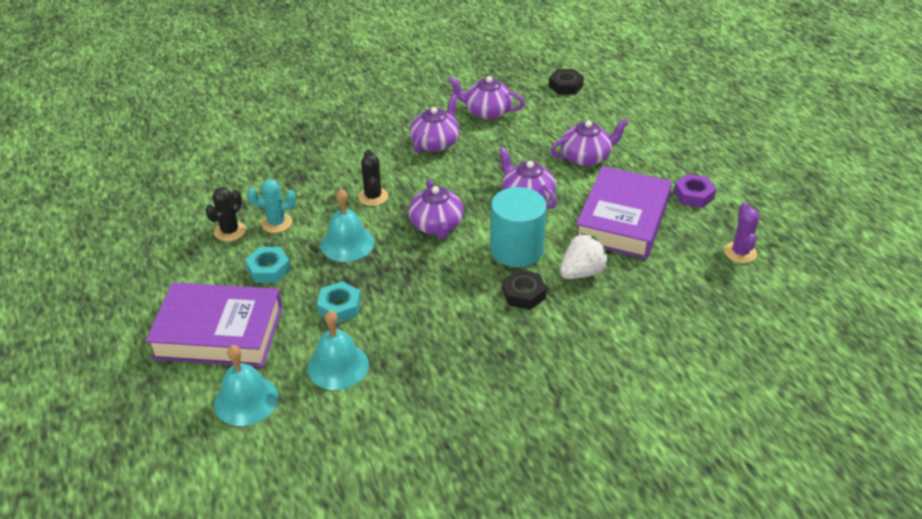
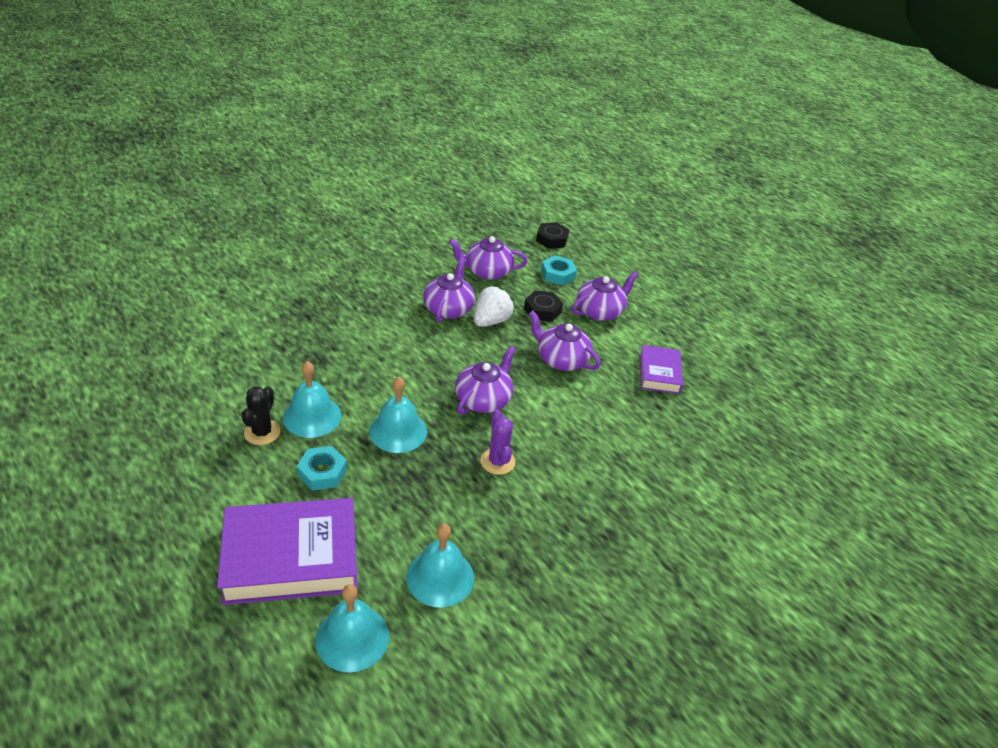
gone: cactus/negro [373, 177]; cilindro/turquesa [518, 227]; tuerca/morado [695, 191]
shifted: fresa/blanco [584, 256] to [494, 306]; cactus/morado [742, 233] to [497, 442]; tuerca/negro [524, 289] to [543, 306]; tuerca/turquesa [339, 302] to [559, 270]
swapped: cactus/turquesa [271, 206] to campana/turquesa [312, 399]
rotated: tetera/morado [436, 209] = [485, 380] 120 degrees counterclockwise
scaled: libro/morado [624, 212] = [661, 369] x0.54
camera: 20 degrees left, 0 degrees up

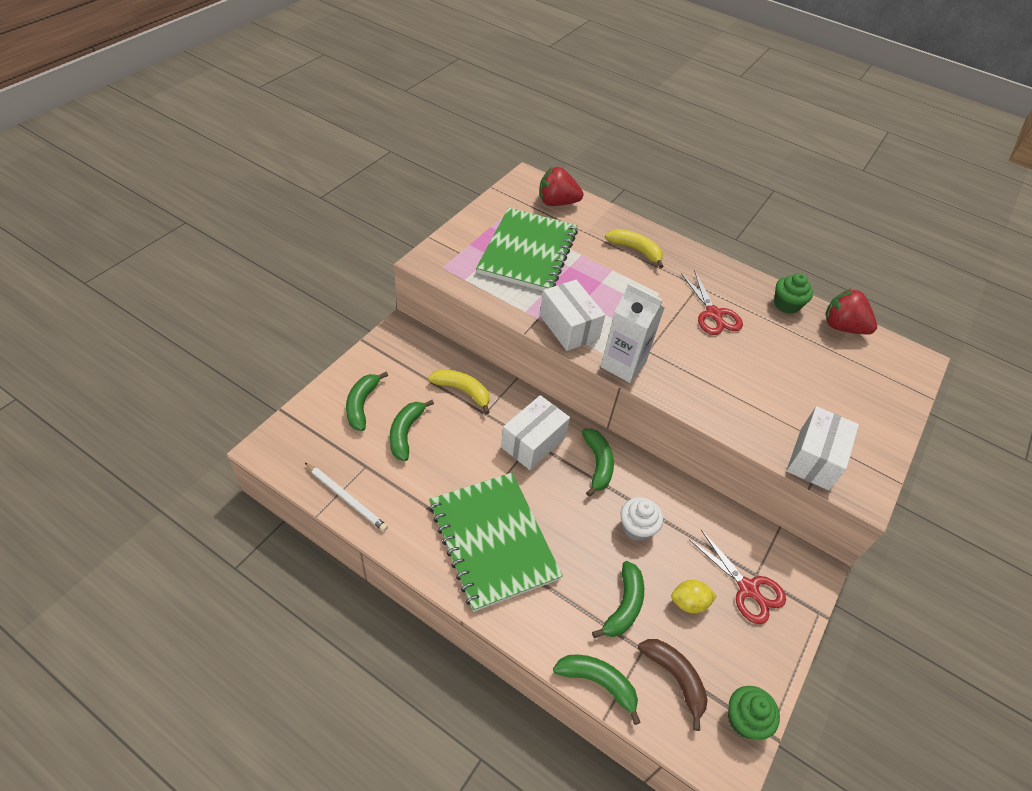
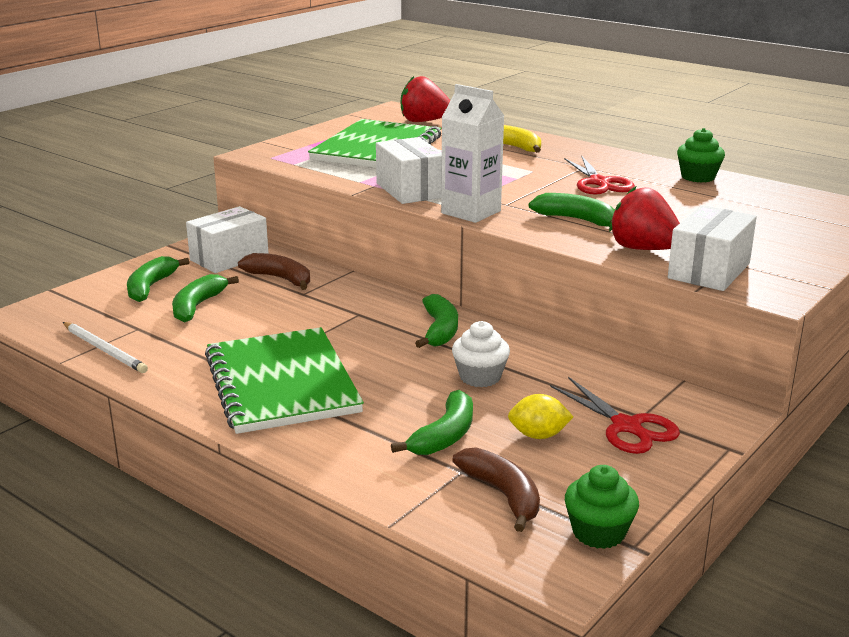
shifted: caja/blanco [535, 432] to [227, 239]; plátano/verde [597, 690] to [572, 210]; fresa/rojo [851, 312] to [644, 218]
repainted: plátano/amarillo [459, 391] to plátano/marrón [274, 271]
camera: 10 degrees right, 25 degrees down

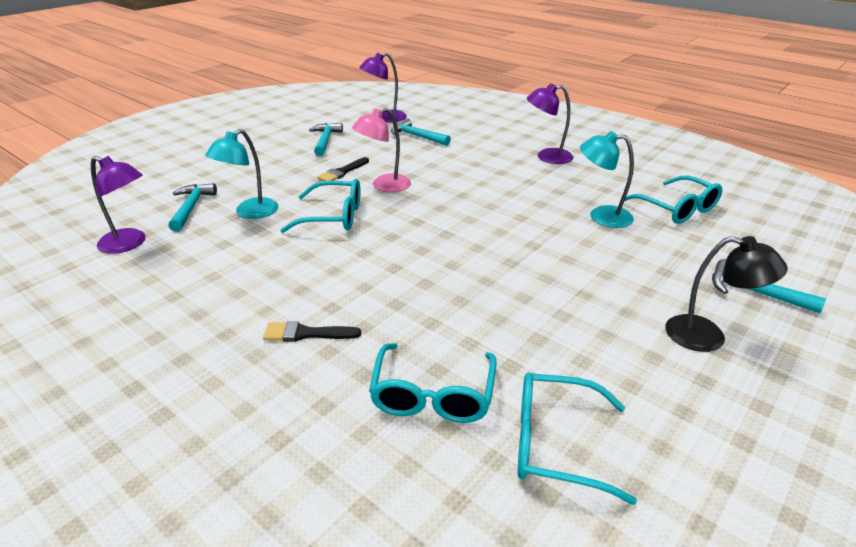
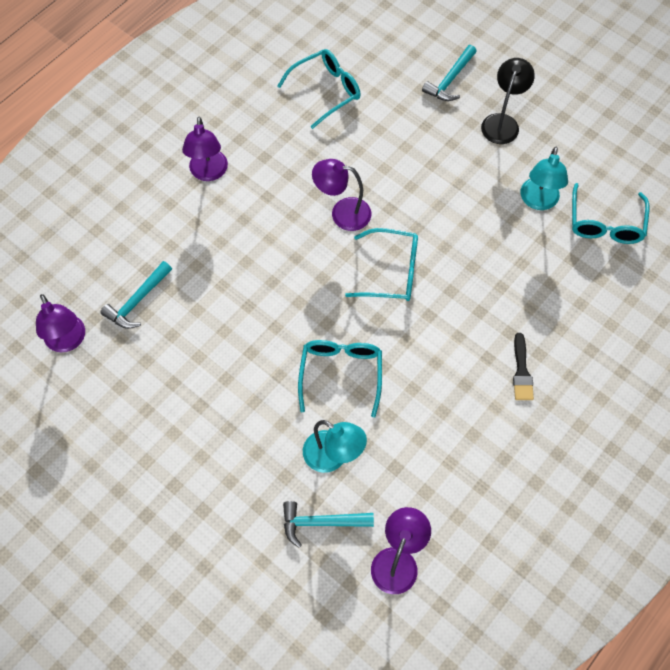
gone: martillo/turquesa [326, 139]; pincel/negro [343, 169]; lámpara/rosa [381, 150]
new: lámpara/morado [341, 195]
shifted: gafas/turquesa [433, 383] to [381, 264]; lámpara/turquesa [607, 179] to [544, 178]
camera: 90 degrees left, 30 degrees up

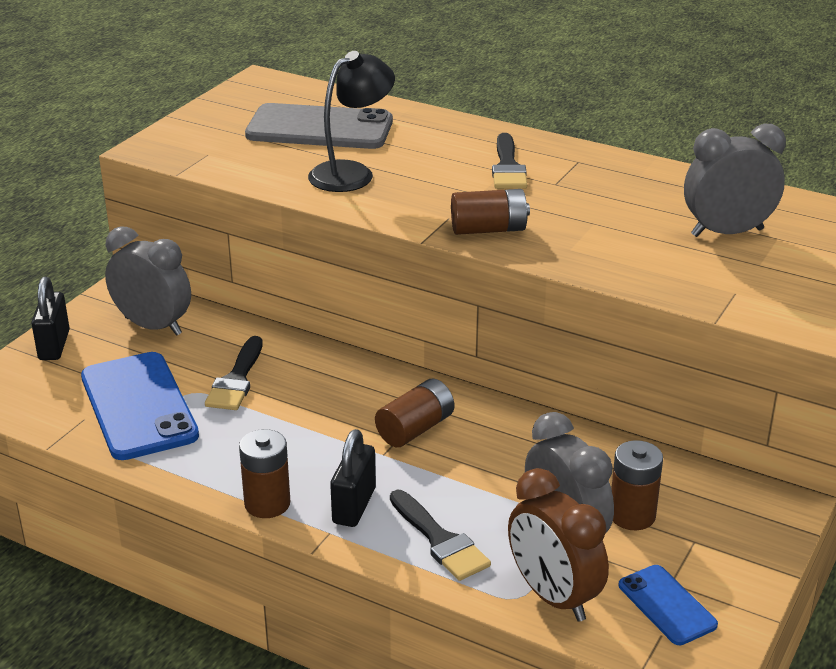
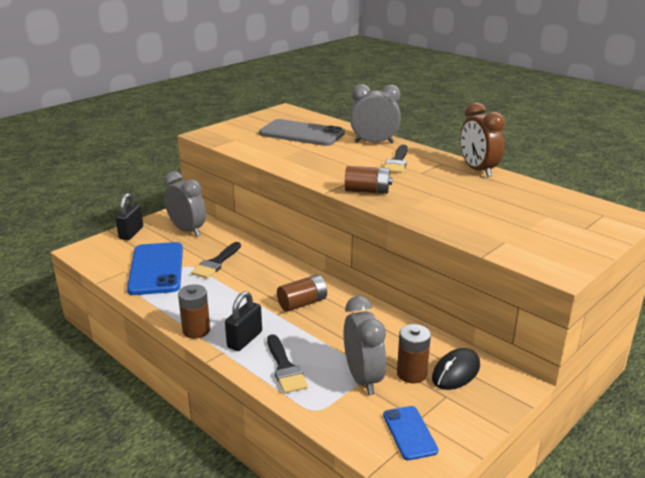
gone: lámpara/negro [351, 121]
new: ratón/negro [456, 369]
shifted: despertador/gris [735, 180] to [375, 114]; despertador/marrón [558, 545] to [482, 140]
camera: 15 degrees right, 5 degrees down

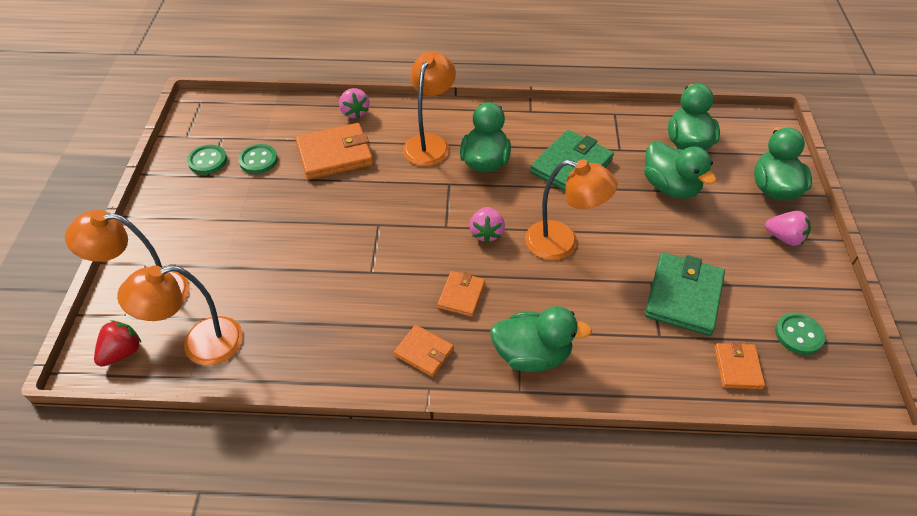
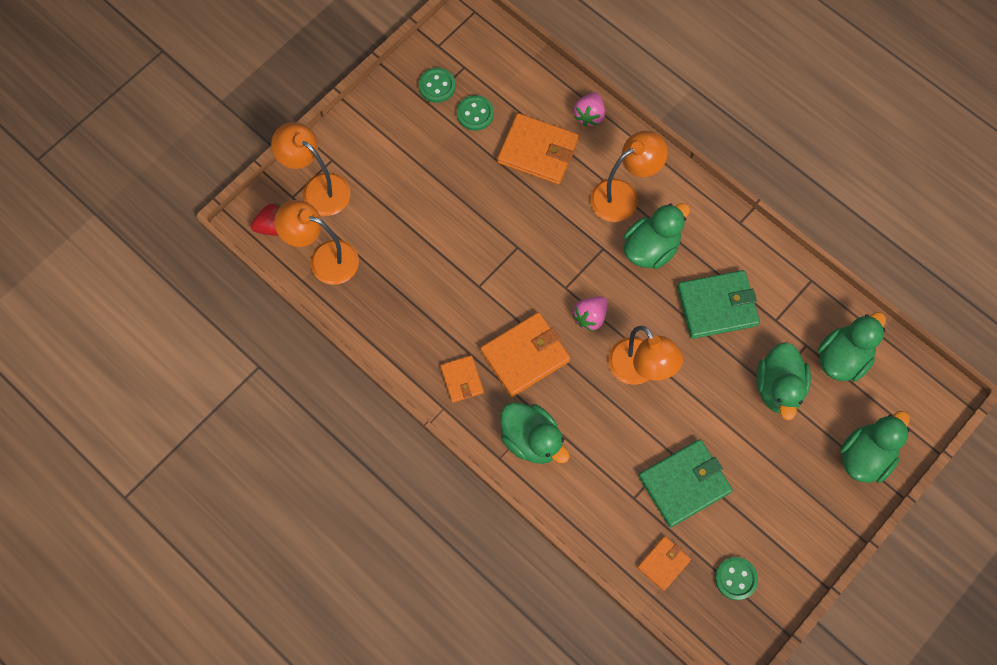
gone: fresa/rosa [788, 228]
scaled: cartera/naranja [461, 294] = [525, 354] x1.76
camera: 40 degrees right, 20 degrees up

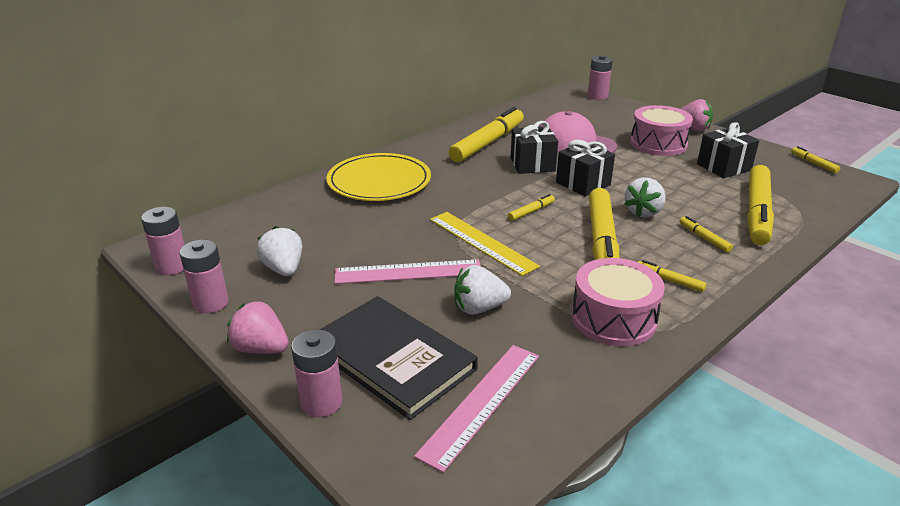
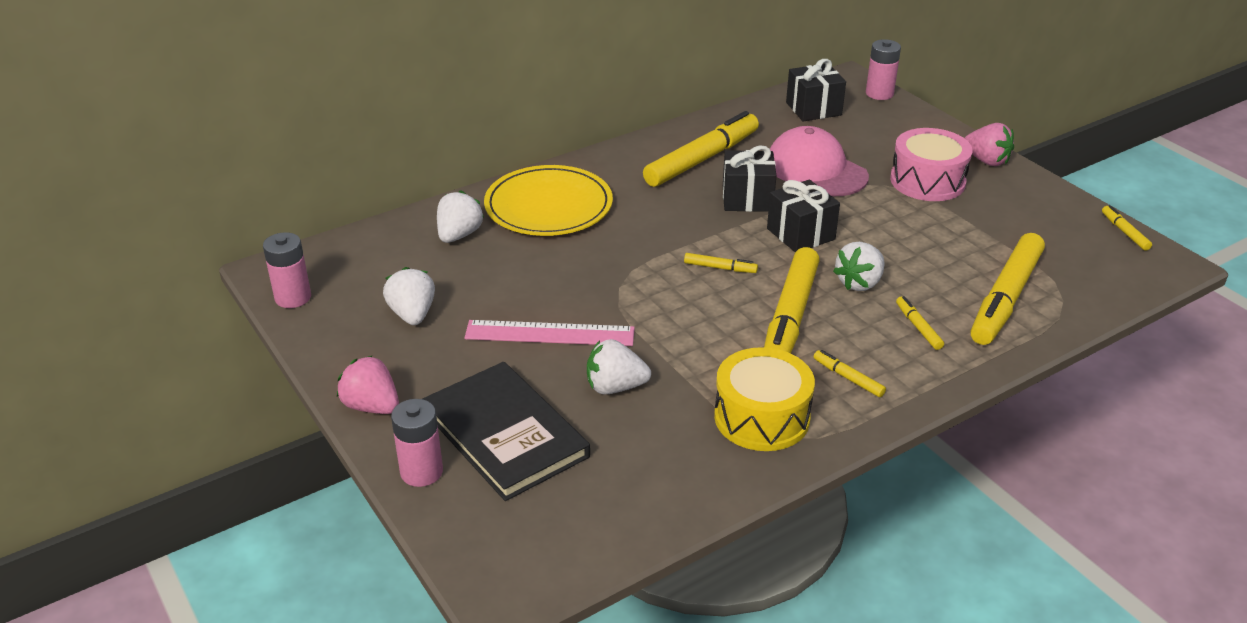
gone: pila/rosa [204, 276]; regla/rosa [476, 409]; regla/amarillo [485, 244]
new: fresa/blanco [460, 216]
shifted: regalo/negro [728, 150] to [816, 90]
repainted: tambor/rosa [618, 302] to tambor/amarillo [764, 399]
rotated: rotulador/amarillo [531, 207] = [721, 263] 45 degrees clockwise
camera: 10 degrees right, 5 degrees up

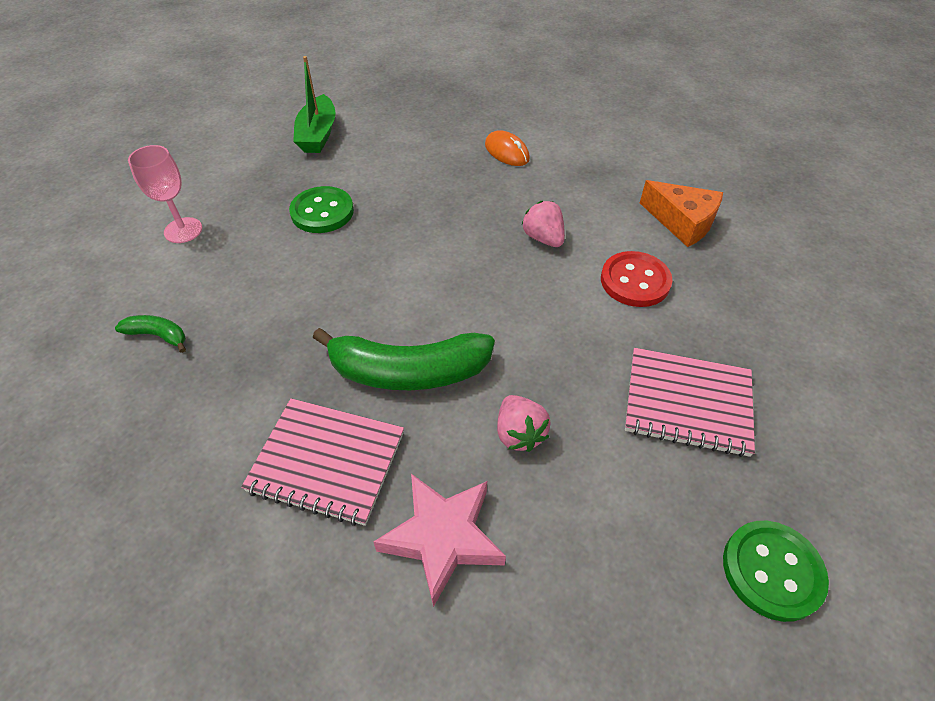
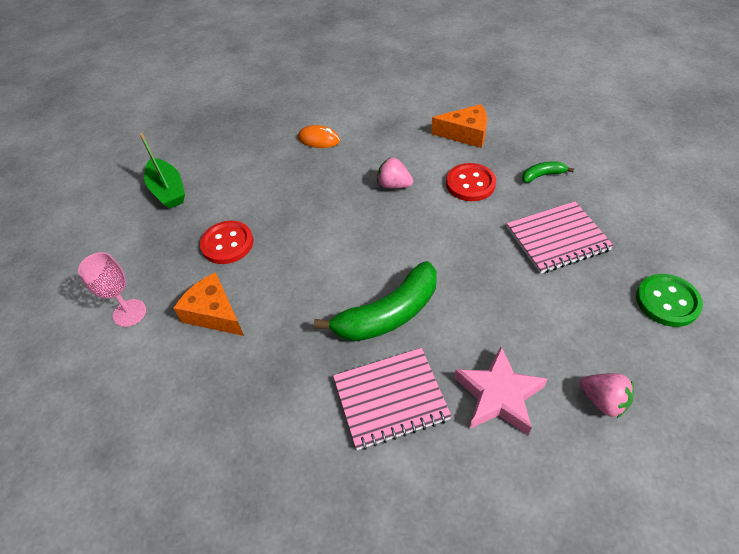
new: queso/naranja [208, 304]
shifted: plátano/verde [150, 334] to [548, 172]; fresa/rosa [524, 423] to [607, 395]
repainted: botón/verde [321, 209] to botón/rojo [226, 242]
camera: 30 degrees left, 0 degrees up

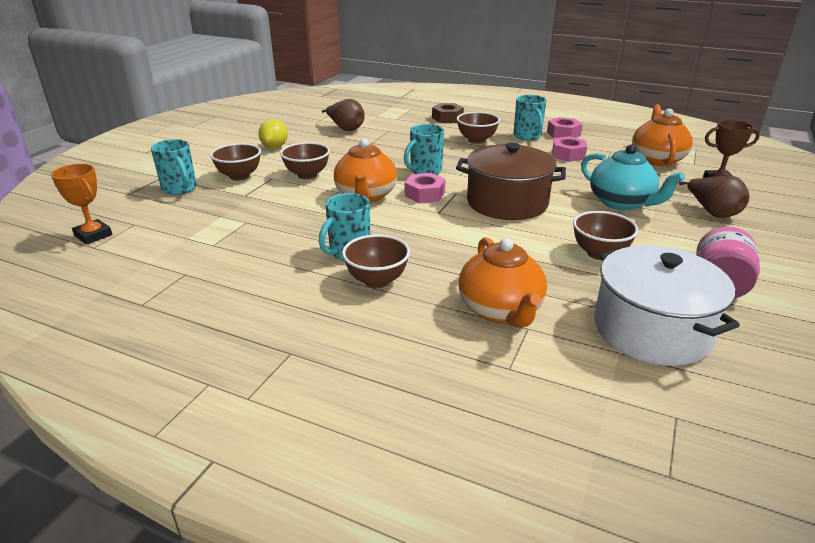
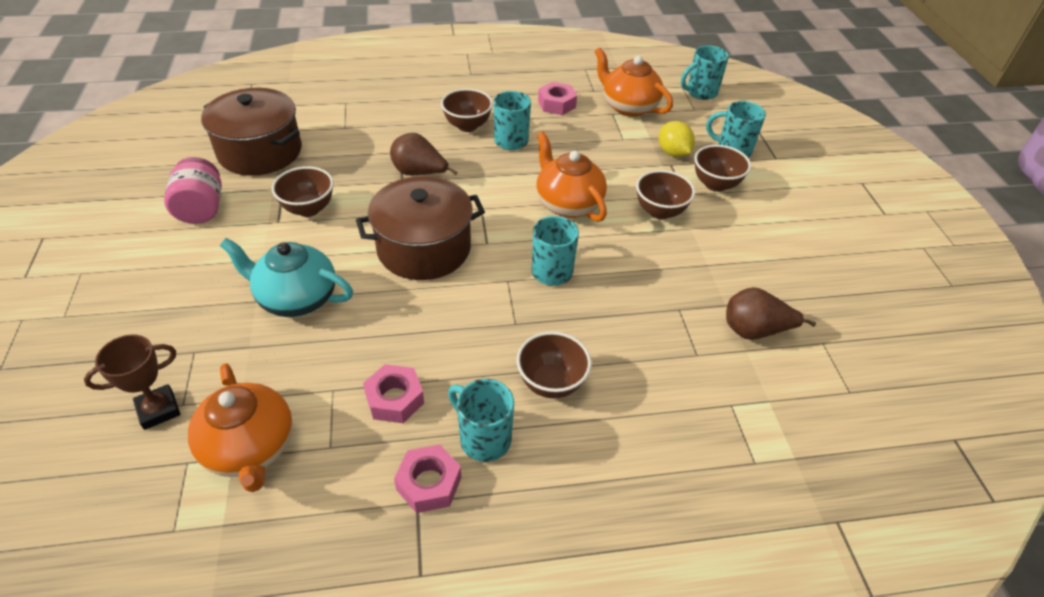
gone: tuerca/marrón [448, 113]
shifted: pera/marrón [714, 197] to [424, 154]; tuerca/rosa [425, 188] to [557, 98]; tetera/naranja [502, 282] to [633, 82]; limón/amarillo [273, 134] to [677, 139]
swapped: trofeo/naranja [81, 204] to taza/turquesa [705, 73]
repainted: olla/blanco [667, 305] to olla/marrón [251, 132]
camera: 145 degrees right, 15 degrees up

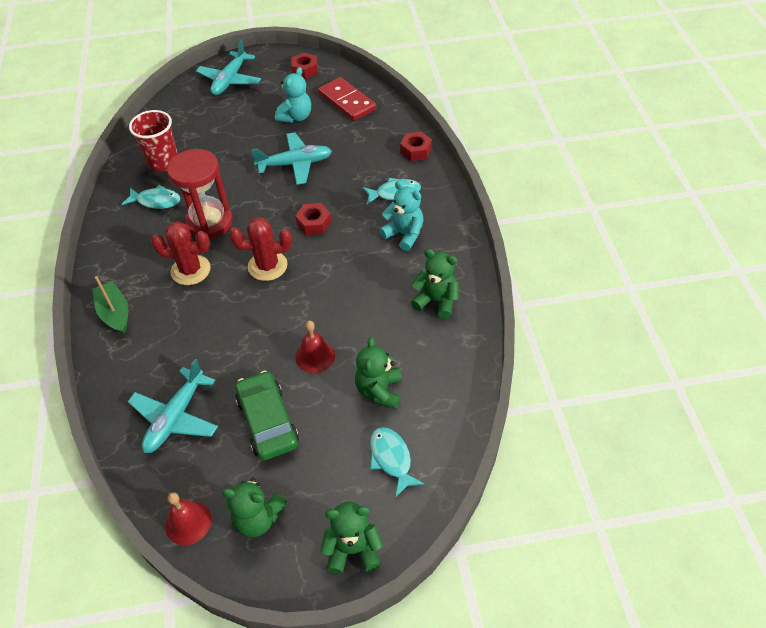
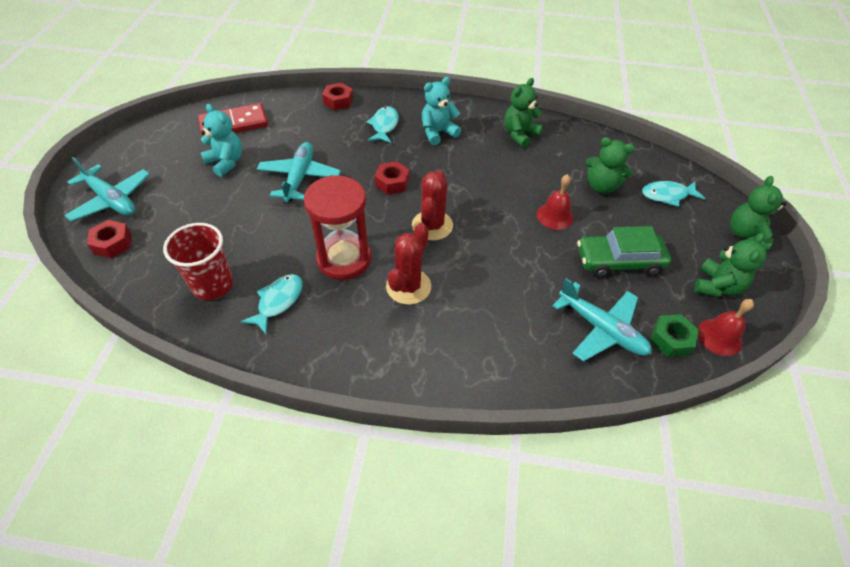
gone: barco/verde [110, 305]
new: tuerca/verde [674, 335]
shifted: tuerca/rojo [304, 66] to [109, 239]
camera: 75 degrees left, 0 degrees up

